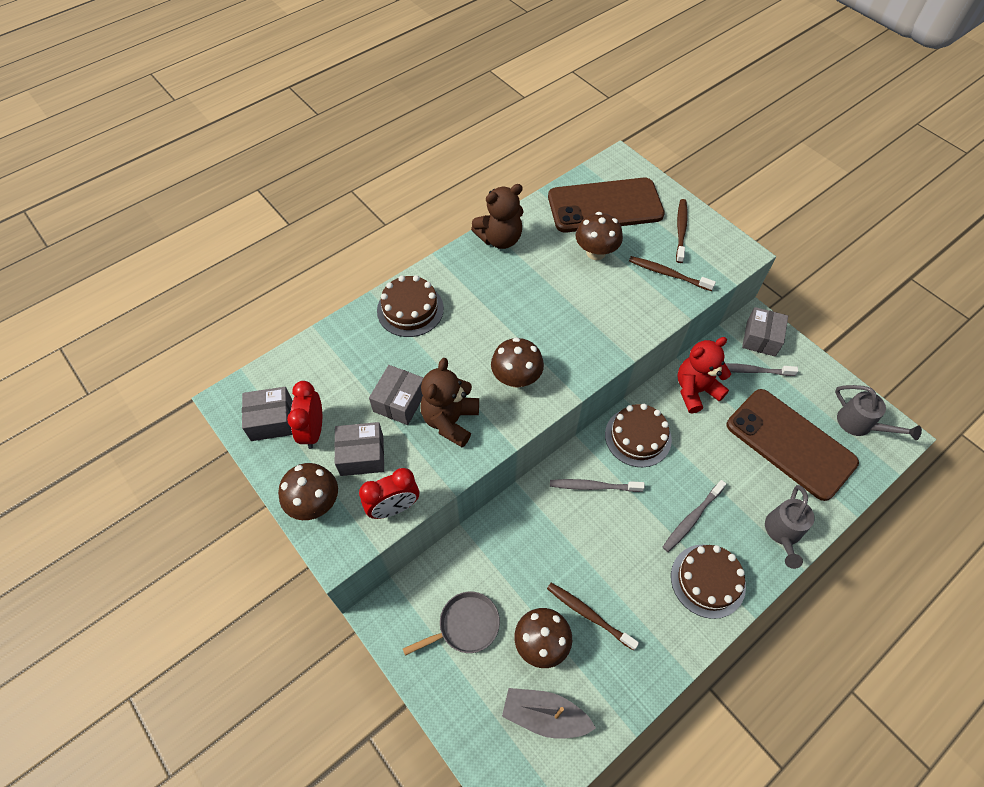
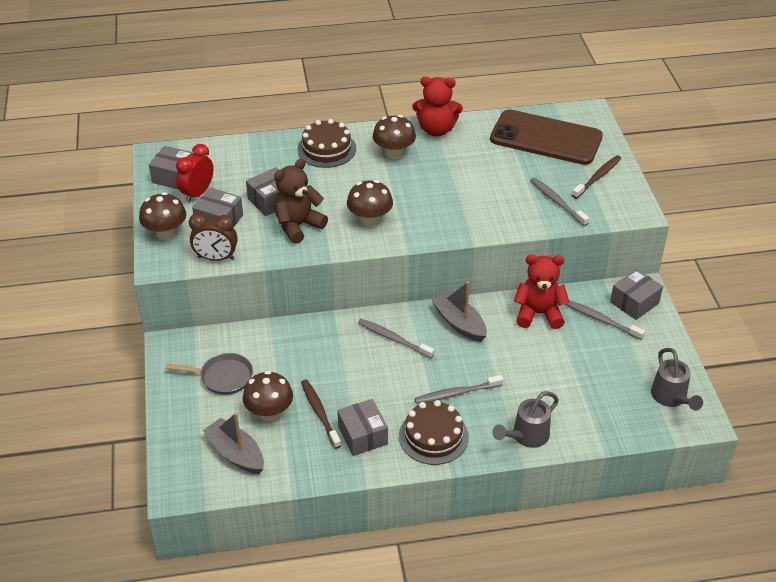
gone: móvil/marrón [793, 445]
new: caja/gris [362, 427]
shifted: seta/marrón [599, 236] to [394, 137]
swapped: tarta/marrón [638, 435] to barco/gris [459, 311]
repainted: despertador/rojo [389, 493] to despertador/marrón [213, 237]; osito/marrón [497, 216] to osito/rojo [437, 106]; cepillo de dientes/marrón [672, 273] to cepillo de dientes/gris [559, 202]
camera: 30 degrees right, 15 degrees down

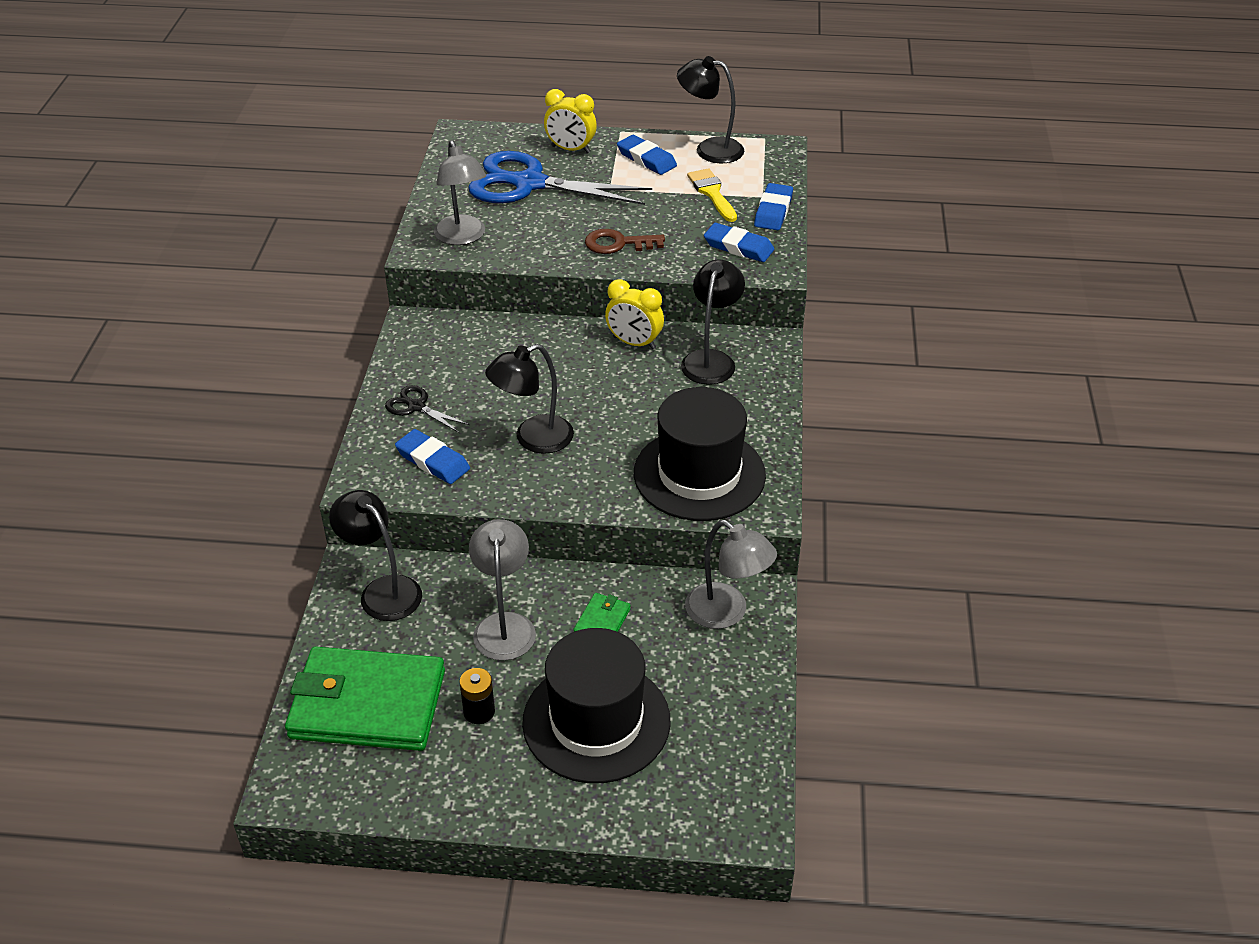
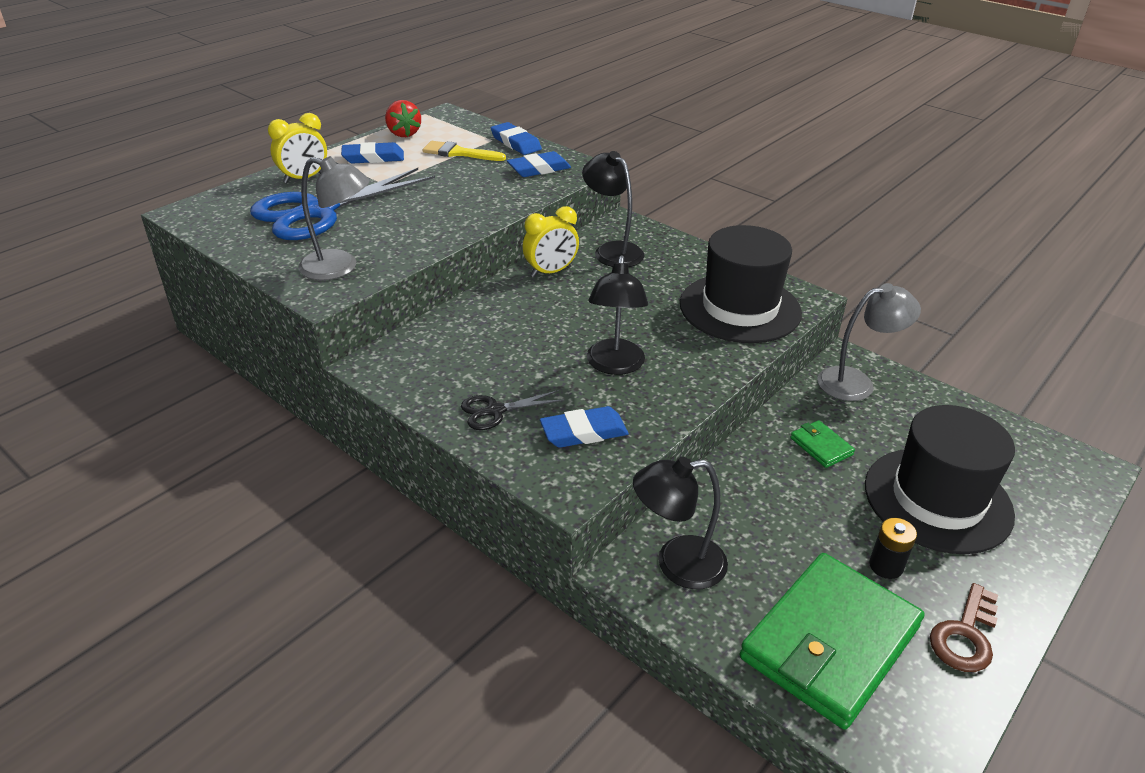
gone: lámpara/gris [502, 590]
shifted: llave/marrón [625, 241] to [964, 627]
swapped: lámpara/negro [710, 109] to fresa/rojo [403, 118]
camera: 55 degrees left, 5 degrees down

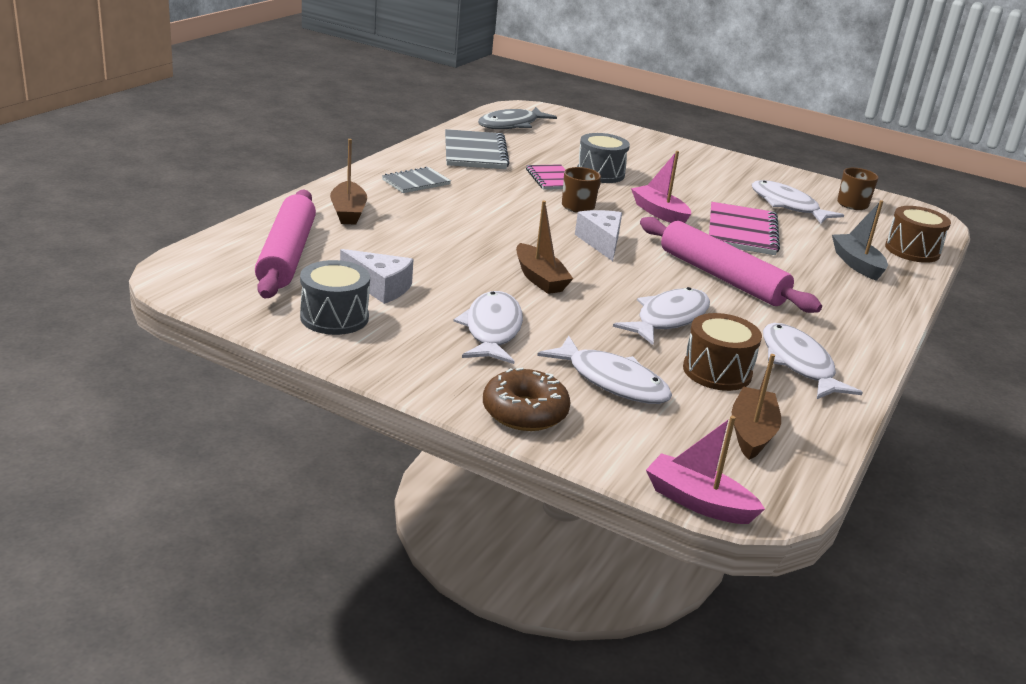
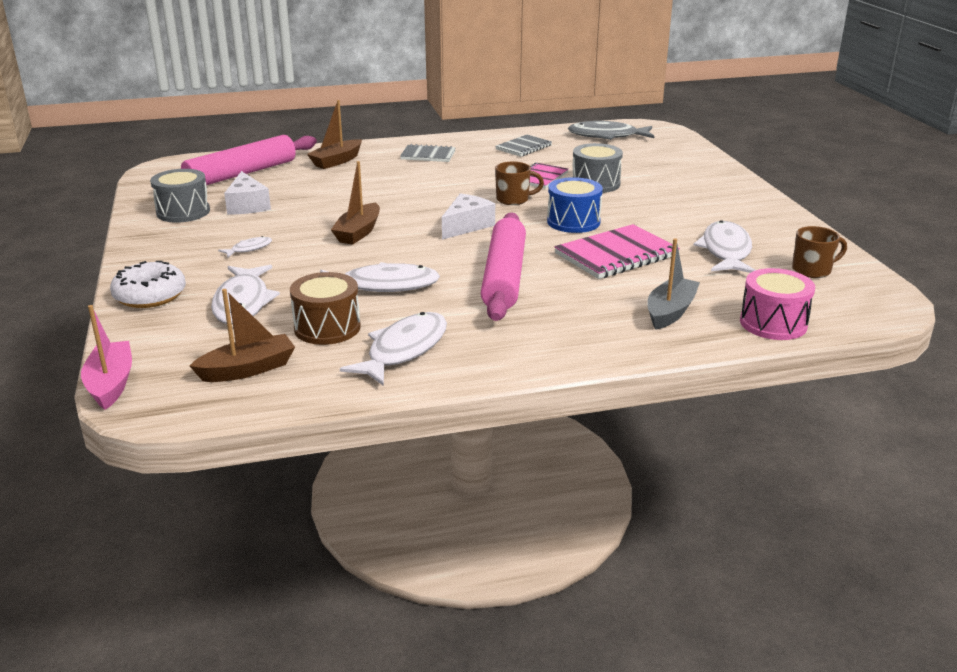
swapped: barco/rosa [661, 187] to tambor/azul [575, 205]
repainted: rosquilla/marrón [527, 399] to rosquilla/blanco [148, 284]; tambor/marrón [918, 234] to tambor/rosa [777, 304]
scaled: pez/blanco [488, 327] = [245, 246] x0.48; cuaderno/gris [477, 149] = [524, 146] x0.61
camera: 50 degrees right, 0 degrees up

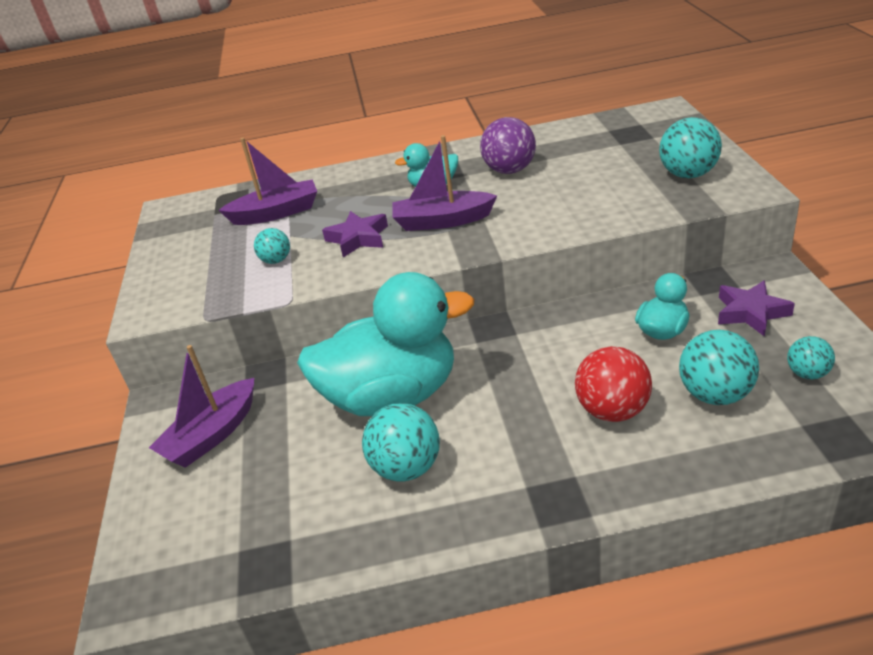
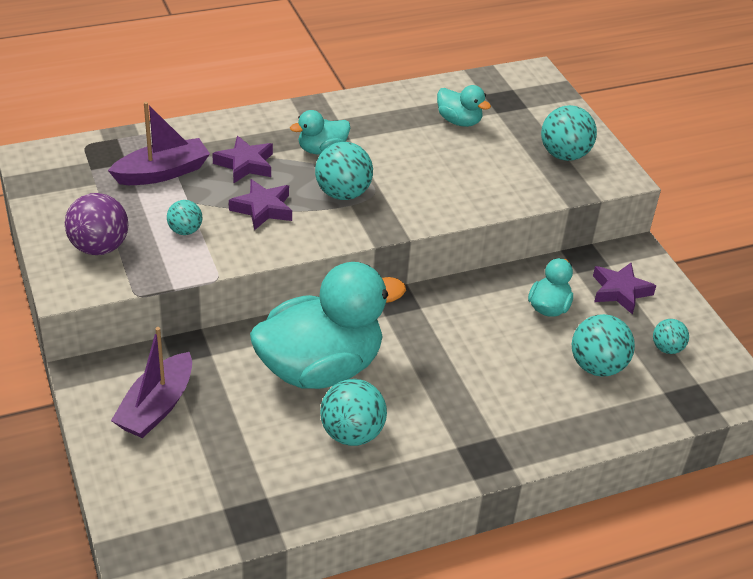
gone: pelota/rojo [613, 384]
new: estrella/morado [242, 159]; pato/turquesa [464, 106]
shifted: pelota/morado [508, 145] to [96, 224]
swapped: barco/morado [444, 183] to pelota/turquesa [344, 171]
camera: 20 degrees left, 5 degrees up

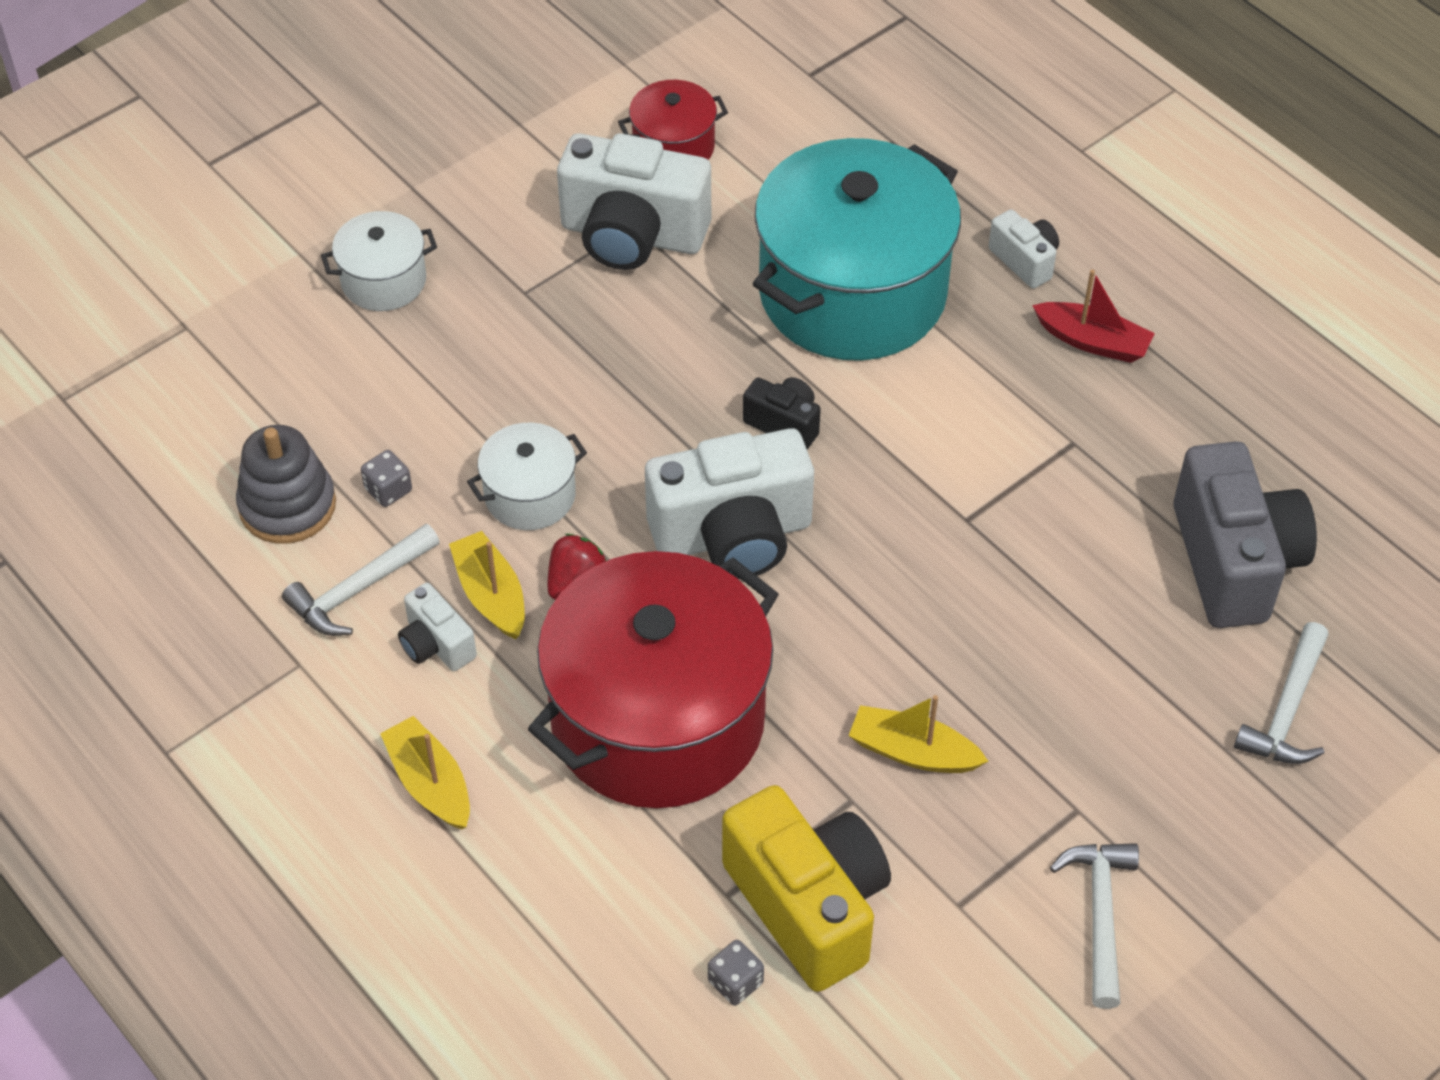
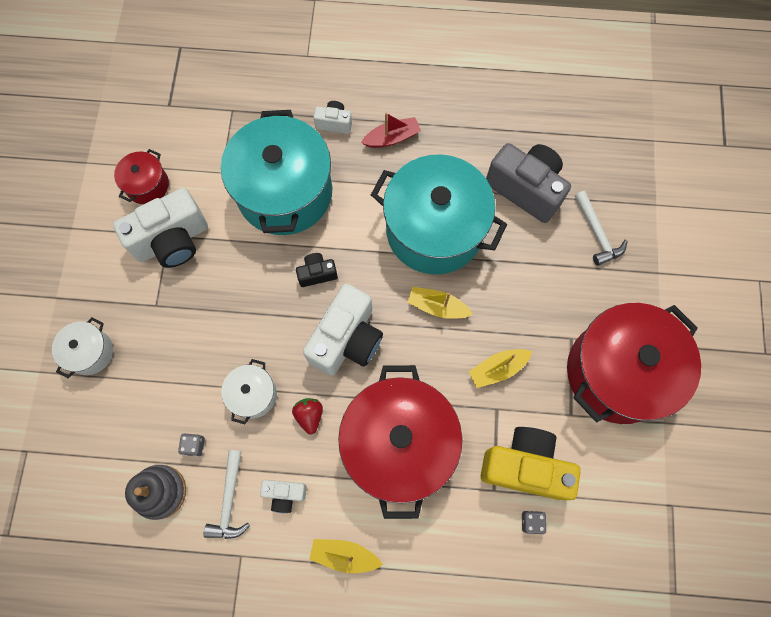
new: olla/turquesa [439, 214]
shifted: barco/amarillo [487, 585] to [440, 303]
swapped: martillo/blanco [1094, 926] to olla/rojo [634, 363]
camera: 45 degrees left, 20 degrees up

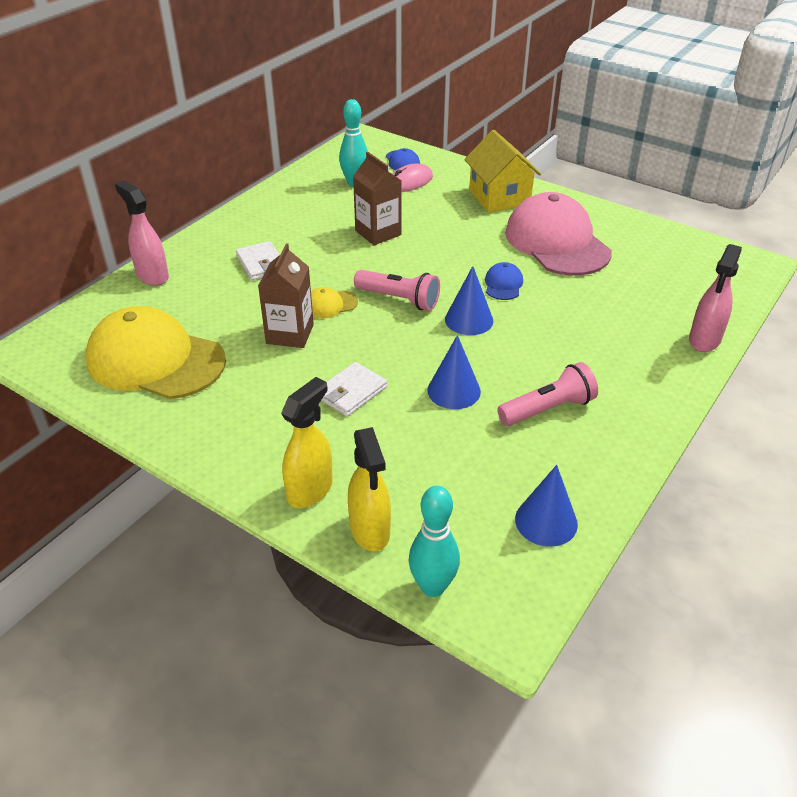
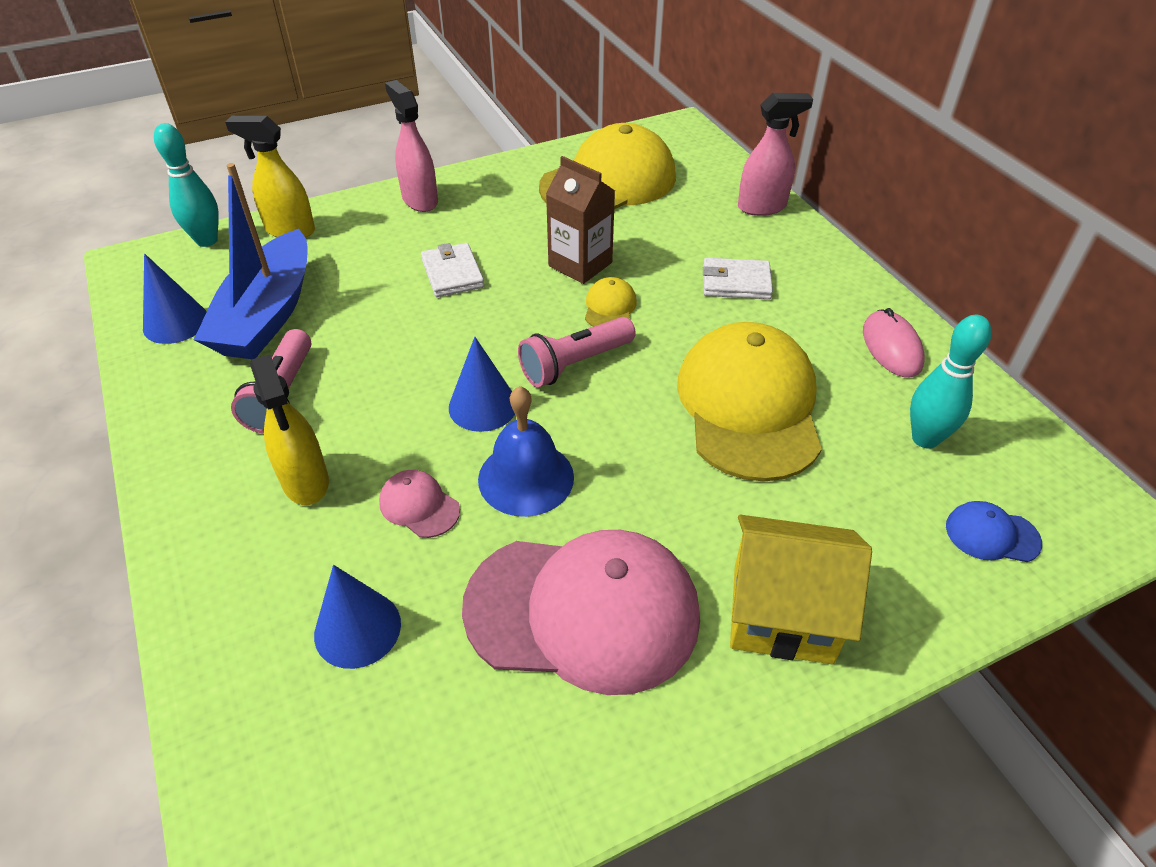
new: barco/azul [250, 261]; gorra/rosa [419, 504]
shifted: pulverizador/amarillo [307, 442] to [289, 429]; cono/azul [454, 372] to [357, 617]; pulverizador/rosa [715, 298] to [411, 146]; ratón/rosa [412, 177] to [894, 342]
swapped: gorra/azul [504, 281] to campana/azul [526, 451]; cartón de leche/marrón [377, 198] to gorra/amarillo [749, 402]
camera: 120 degrees right, 5 degrees up

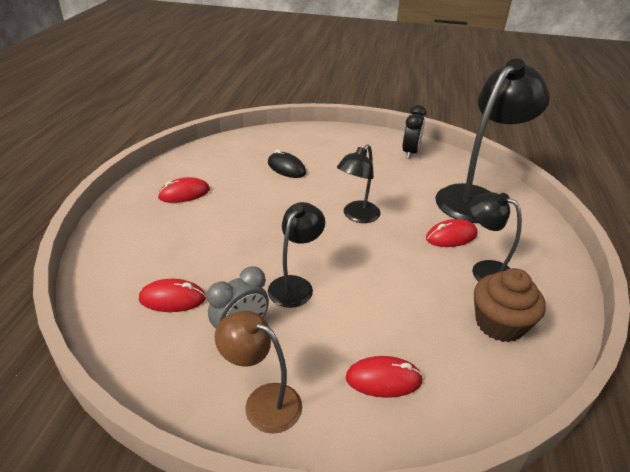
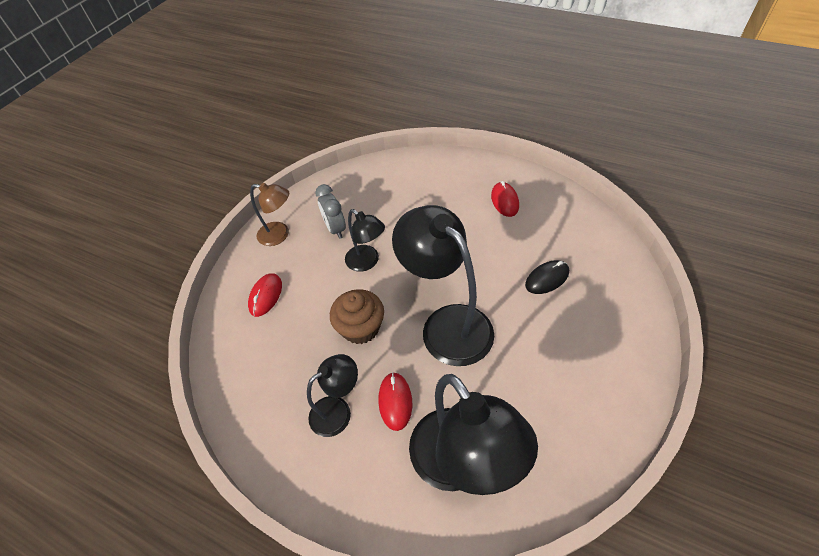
gone: ratón/rojo [172, 295]; despertador/negro [414, 132]
shifted: magdalena/marrón [510, 305] to [357, 316]
rotated: lámpara/marrón [258, 372] = [269, 214] 60 degrees clockwise
scaled: lámpara/negro [359, 183] = [443, 285] x1.84
camera: 110 degrees right, 15 degrees up

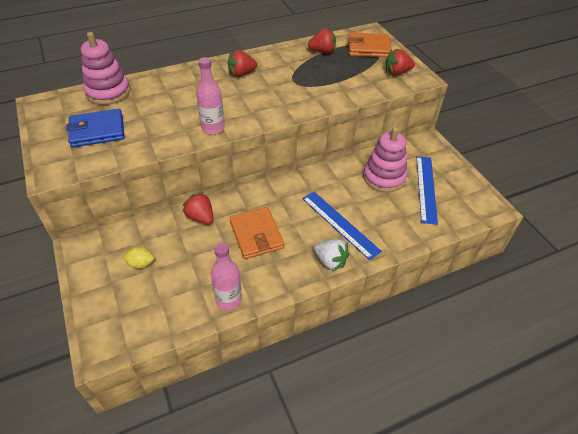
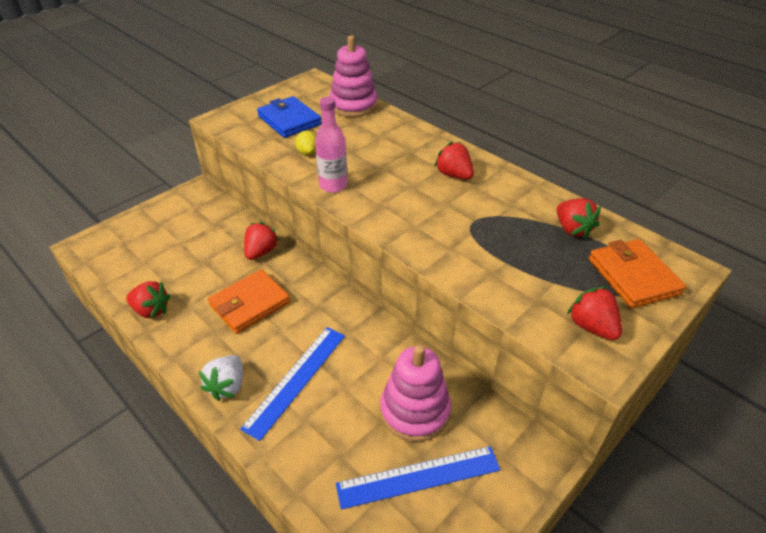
shifted: limón/amarillo [138, 258] to [305, 143]
swapped: botella/rosa [226, 276] to fresa/rojo [148, 300]
camera: 70 degrees right, 5 degrees down

